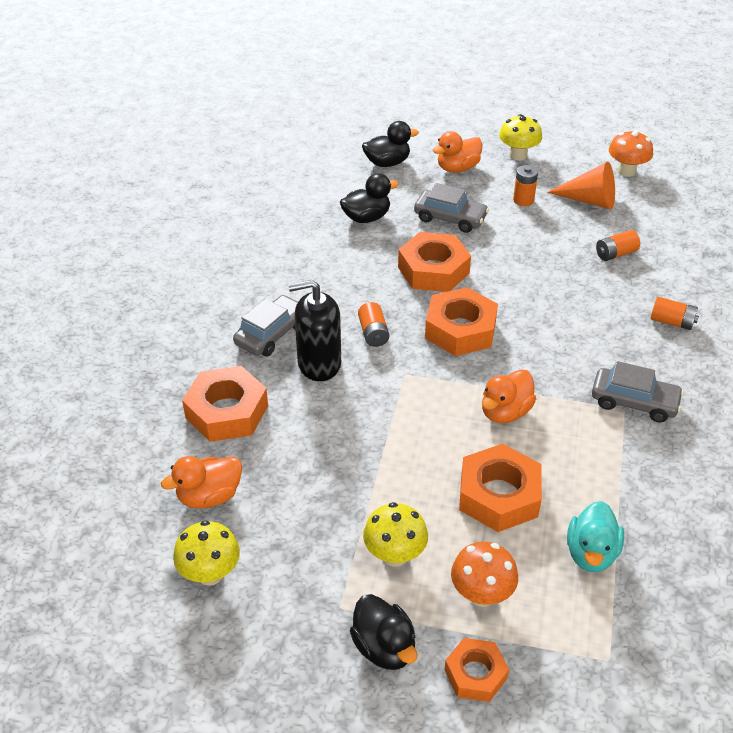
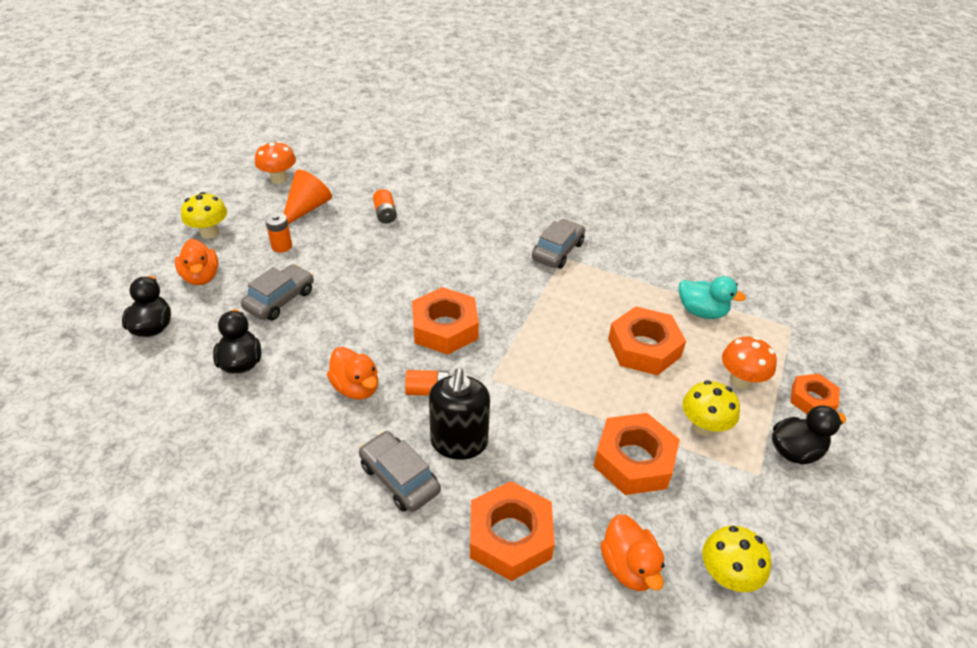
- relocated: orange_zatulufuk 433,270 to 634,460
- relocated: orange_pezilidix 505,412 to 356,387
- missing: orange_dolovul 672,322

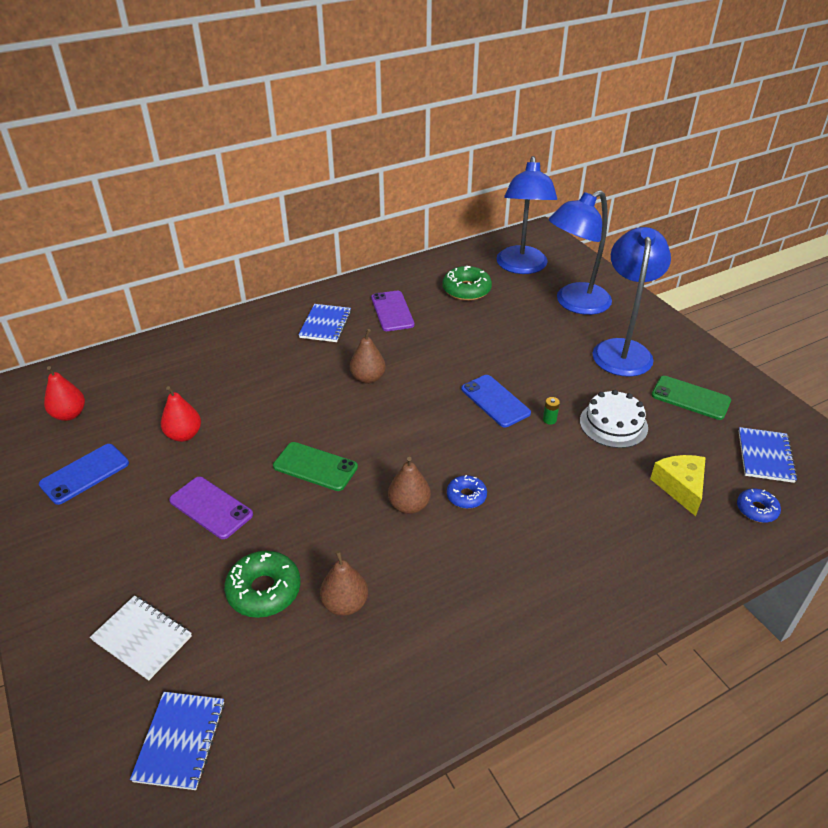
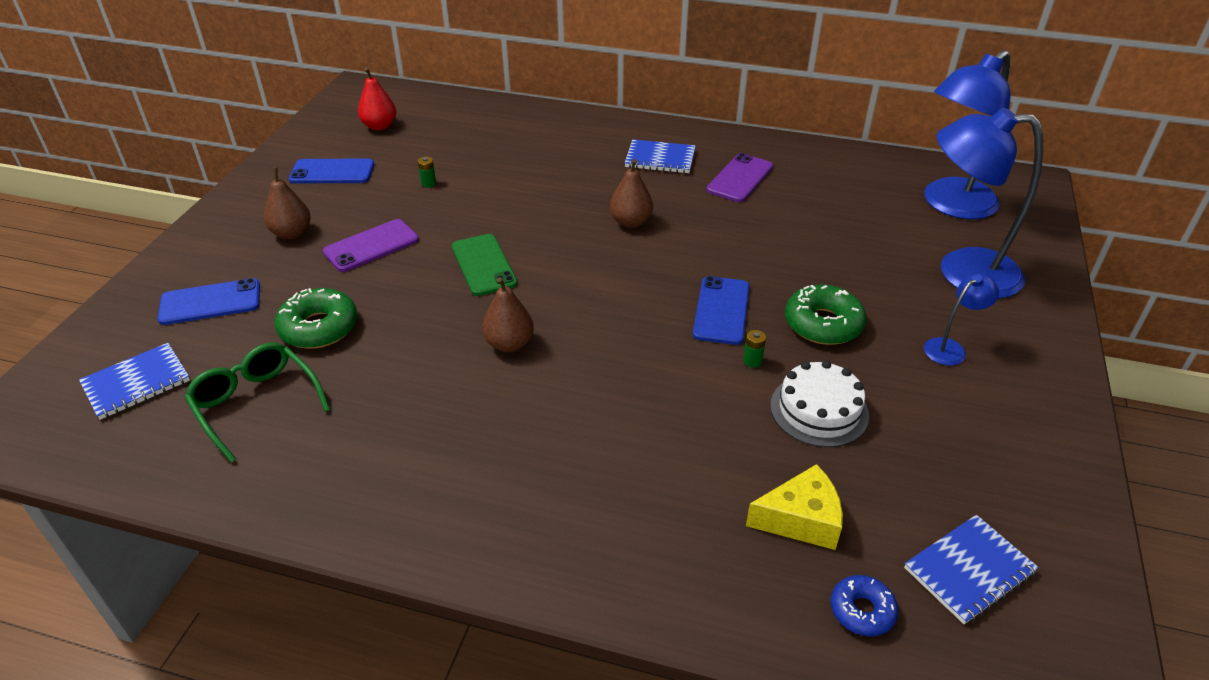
- exchanged: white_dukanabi 142,638 to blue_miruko 210,302
- exchanged: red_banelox 184,435 to green_dolovul 428,183
- spun: purple_miruko 211,507 = 371,246 60 degrees clockwise
- spun: blue_dukanabi 325,324 = 660,159 45 degrees clockwise
- relocated: brown_banelox 345,604 to 292,233
- relocated: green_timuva 466,290 to 823,324
- missing: blue_timuva 466,496
- size: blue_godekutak 622,349 = 950,348 x0.46
- spun: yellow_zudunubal 680,487 = 801,519 45 degrees clockwise
- missing: green_miruko 690,398
- appeared: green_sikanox 256,404

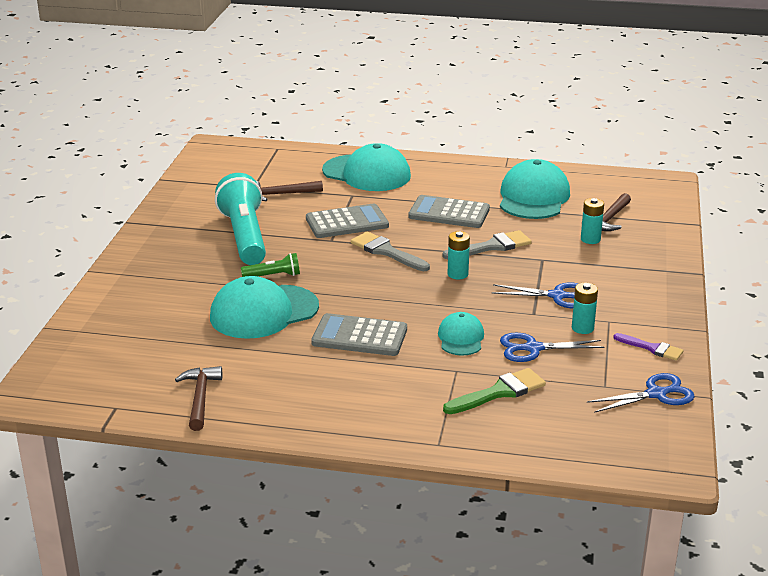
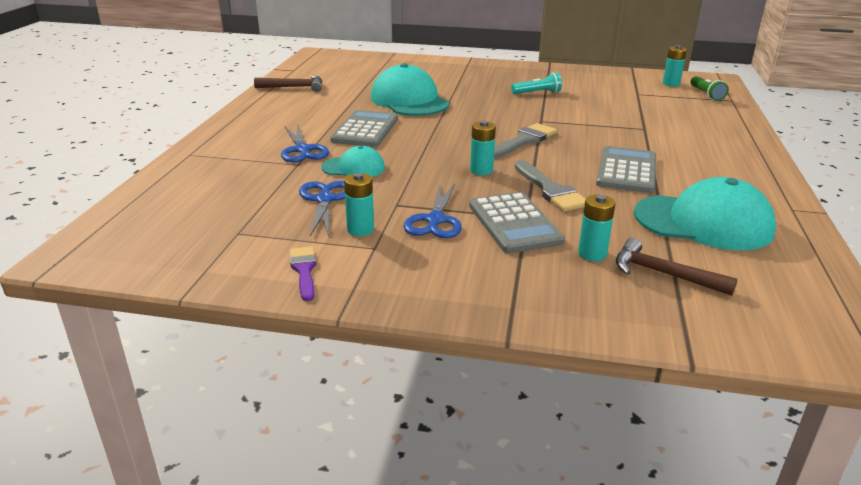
- size: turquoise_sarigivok 245,236 = 537,93 x0.46
- relocated: green_sarigivok 273,276 to 706,94
- missing: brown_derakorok 281,194
- relocated: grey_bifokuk 347,222 to 514,223
- missing: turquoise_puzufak 366,173
- missing: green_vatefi 499,392
- relocated: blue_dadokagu 656,394 to 302,150
- spun: purple_vatefi 652,348 = 304,270 135 degrees clockwise
- appeared: turquoise_dolovul 671,84

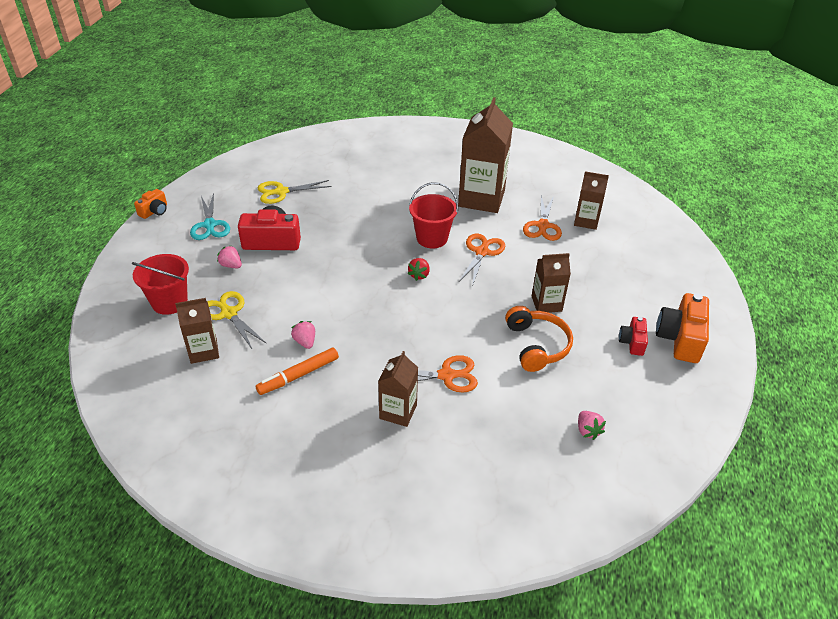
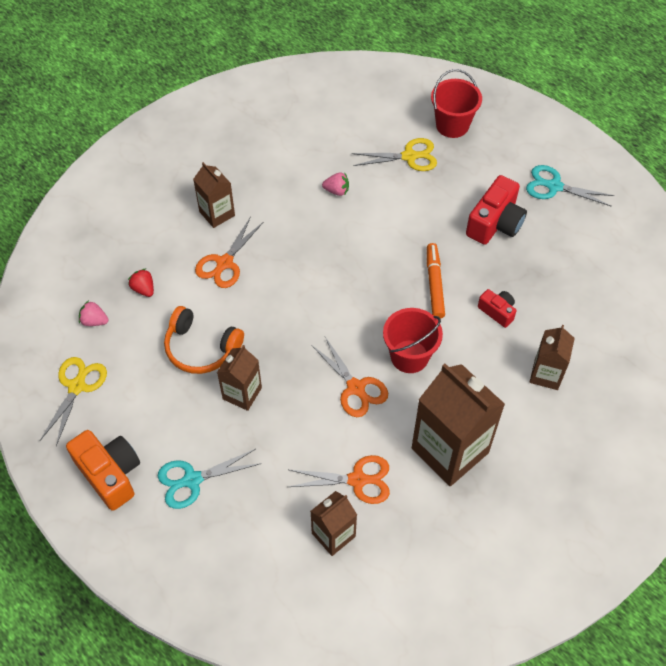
- missing: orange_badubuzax 154,211
- relocated: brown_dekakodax 204,351 to 546,374
- missing: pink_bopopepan 231,265
- relocated: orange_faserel 298,375 to 434,284
- relocated: yellow_dadokagu 281,192 to 77,386
- relocated: red_bopopepan 419,275 to 144,289
- spun: orange_dadokagu 543,225 = 357,480 135 degrees clockwise
- relocated: red_badubuzax 632,342 to 497,311
- appeared: turquoise_dadokagu 192,480

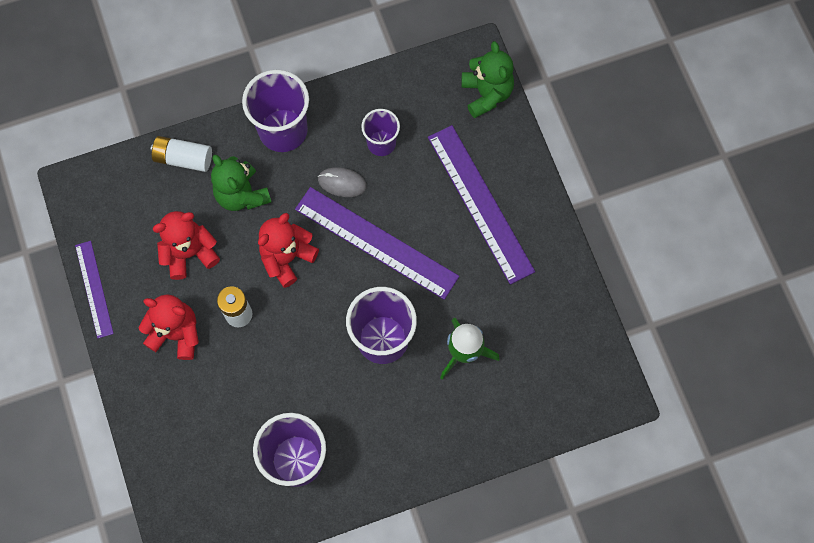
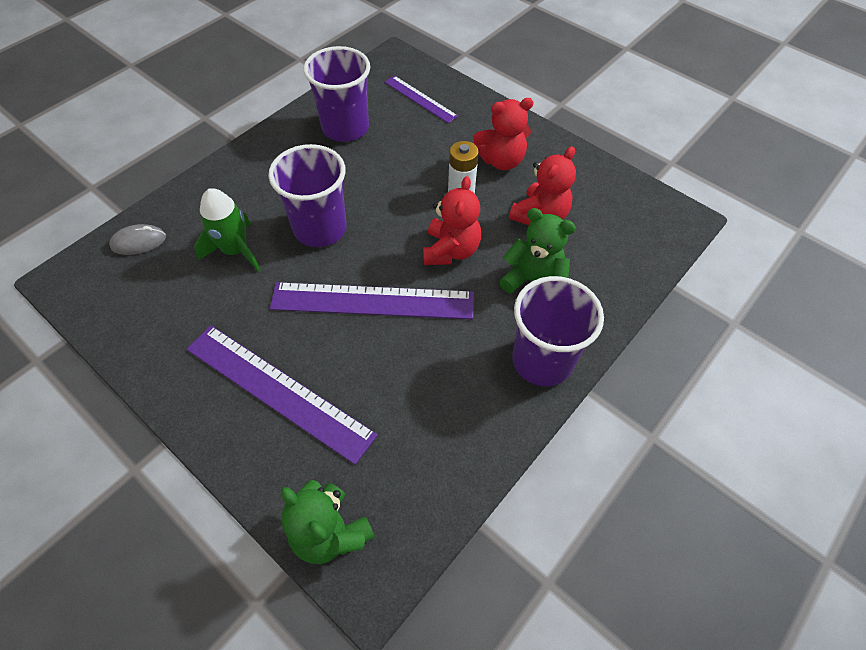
- relocated: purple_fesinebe 94,289 to 420,99
- missing: white_dolovul 183,158
- relocated: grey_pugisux 342,183 to 139,242
- missing: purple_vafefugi 381,143

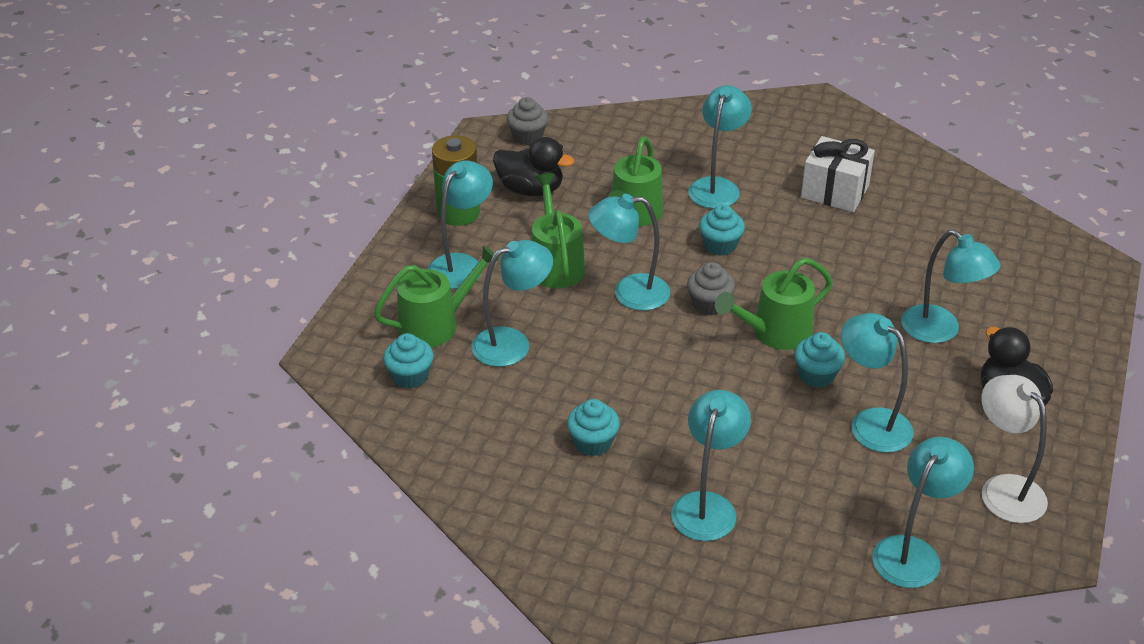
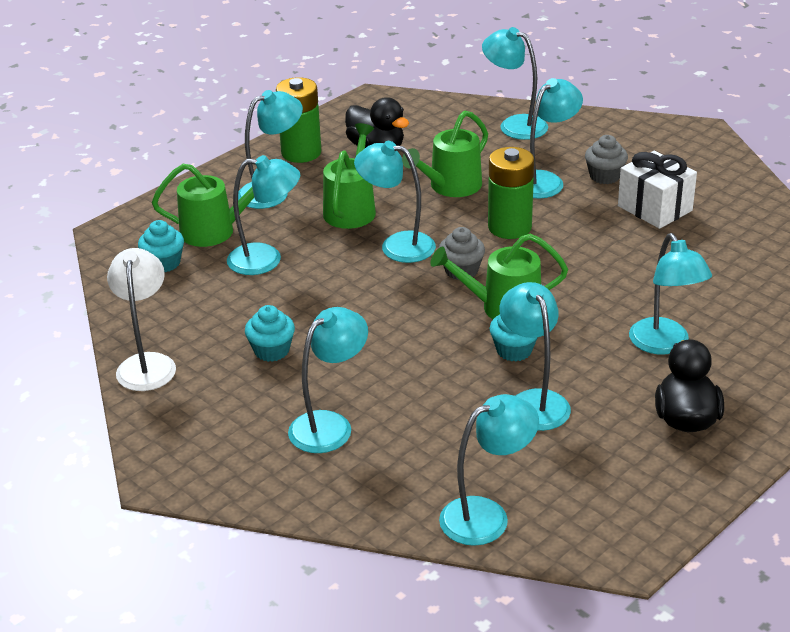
- relocated: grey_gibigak 528,136 to 604,176
- exchanged: turquoise_gibigak 720,245 to green_dolovul 509,227
- relocated: white_godekutak 1004,489 to 147,363
- appeared: turquoise_godekutak 514,125

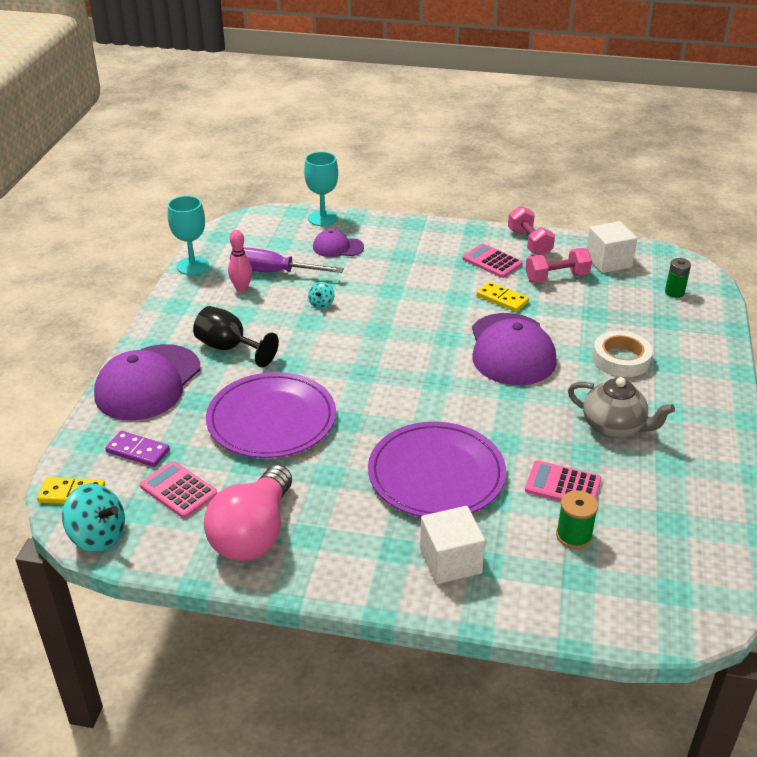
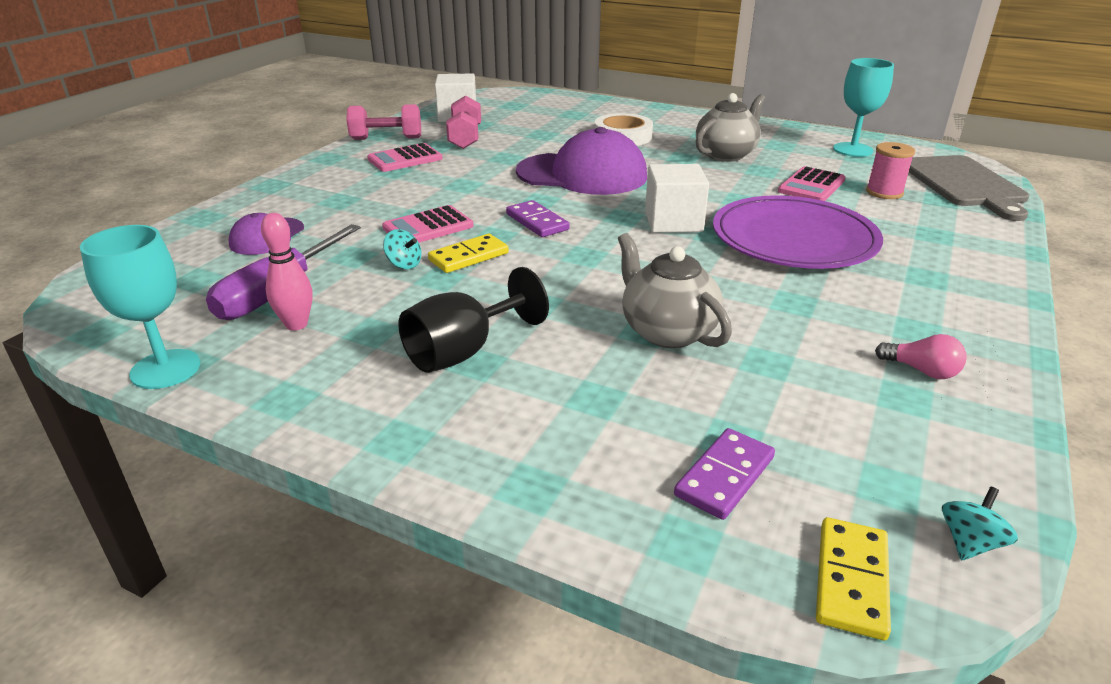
- size: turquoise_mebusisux 98,536 = 969,543 x0.52
- missing: purple_puzufak 148,383
- relocated: pink_bifokuk 178,490 to 428,227
- size: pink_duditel 253,533 = 921,371 x0.41
- exchanged: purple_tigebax 271,419 to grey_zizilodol 667,331
- relocated: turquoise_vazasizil 323,218 to 853,150
- relocated: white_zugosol 450,561 to 673,222
- relocated: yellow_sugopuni 502,299 to 469,257
- colour: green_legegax 573,536 to pink_legegax 884,192
- missing: green_dolovul 674,292
- appeared: purple_sugopuni 537,222
- appeared: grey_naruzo 964,184

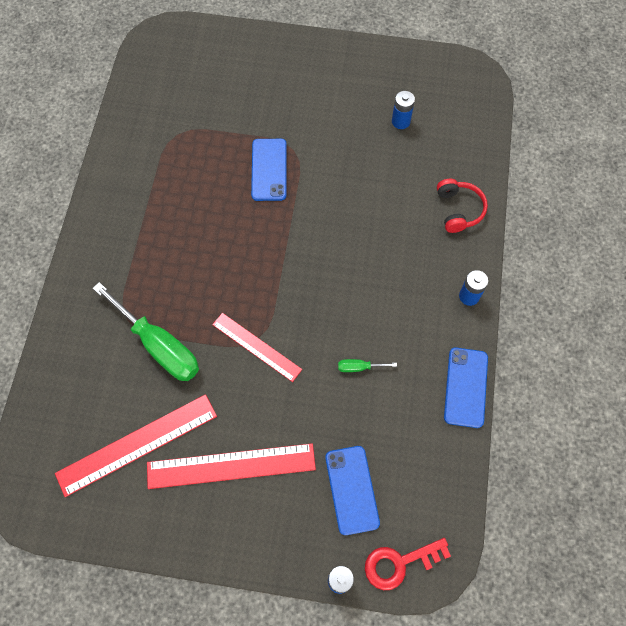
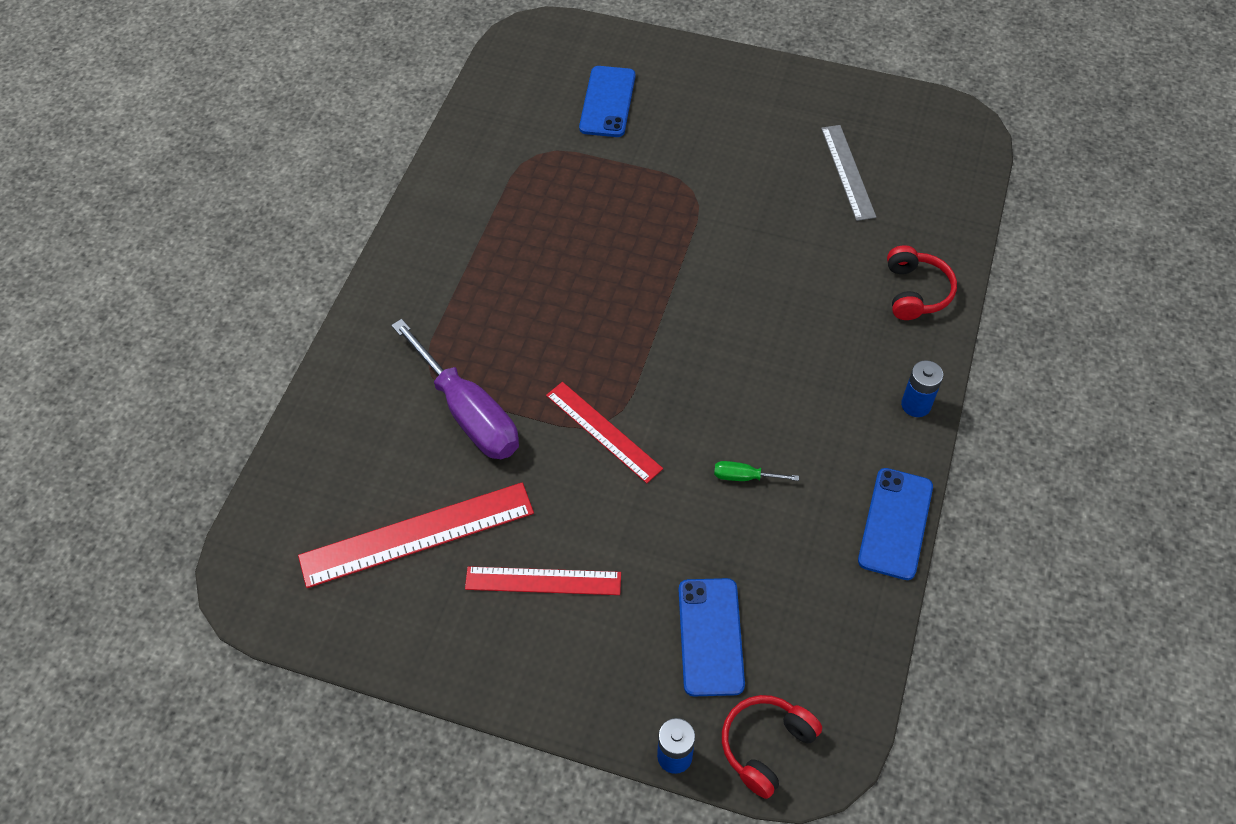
- colour: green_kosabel 159,345 to purple_kosabel 468,412
- size: red_fesinebe 231,466 = 543,581 x0.65
- relocated: blue_miruko 269,170 to 607,102
- exchanged: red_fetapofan 399,563 to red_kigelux 766,746
- exchanged: blue_dolovul 400,121 to grey_fesinebe 848,172

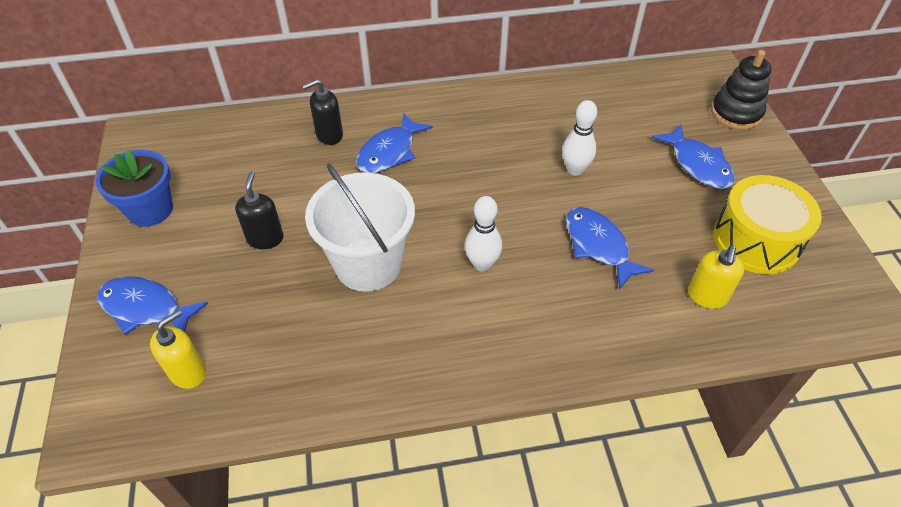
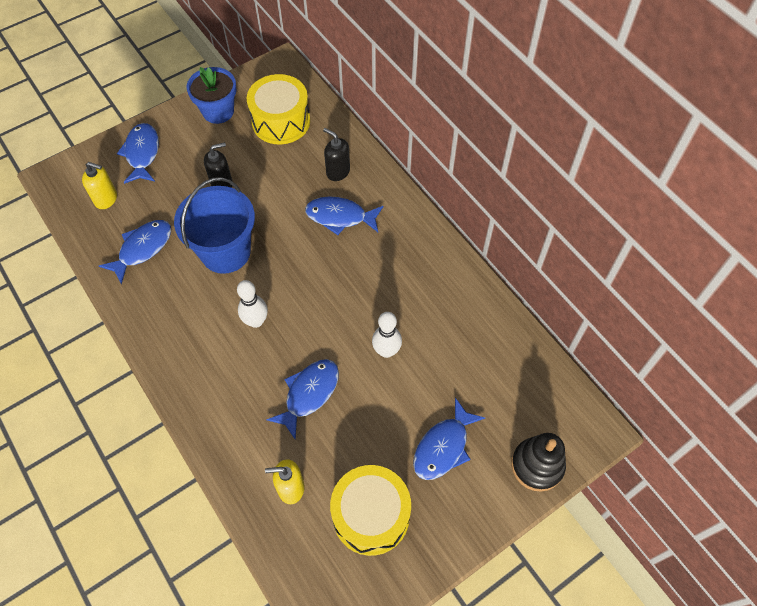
- colour: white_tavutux 368,264 to blue_tavutux 225,252
- appeared: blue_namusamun 142,248
- appeared: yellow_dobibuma 281,121

